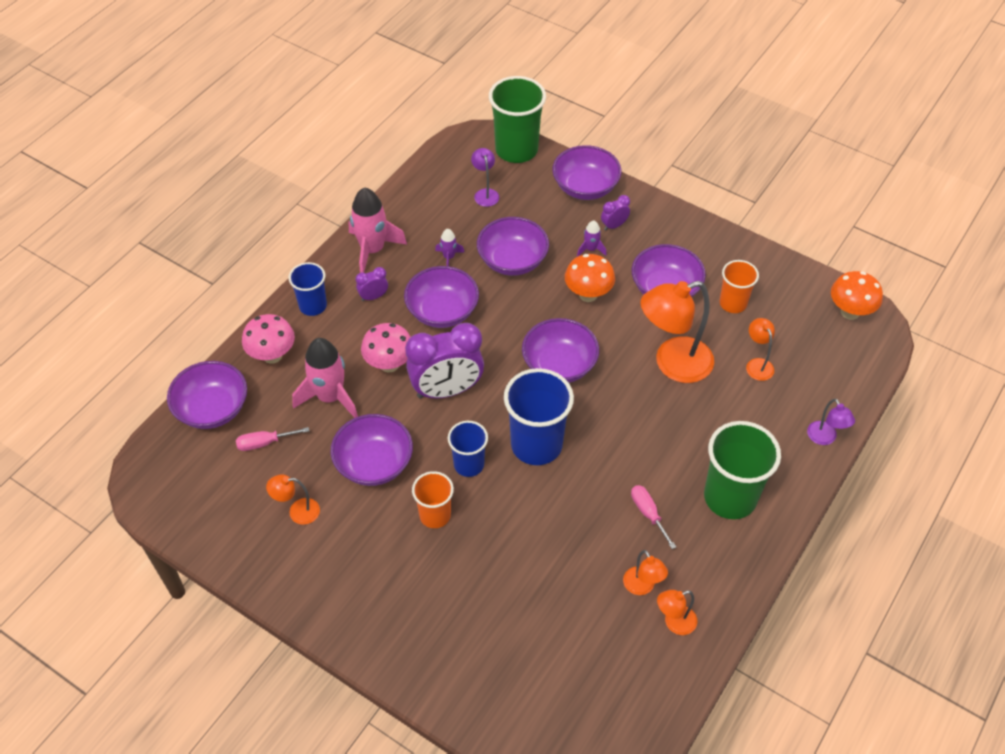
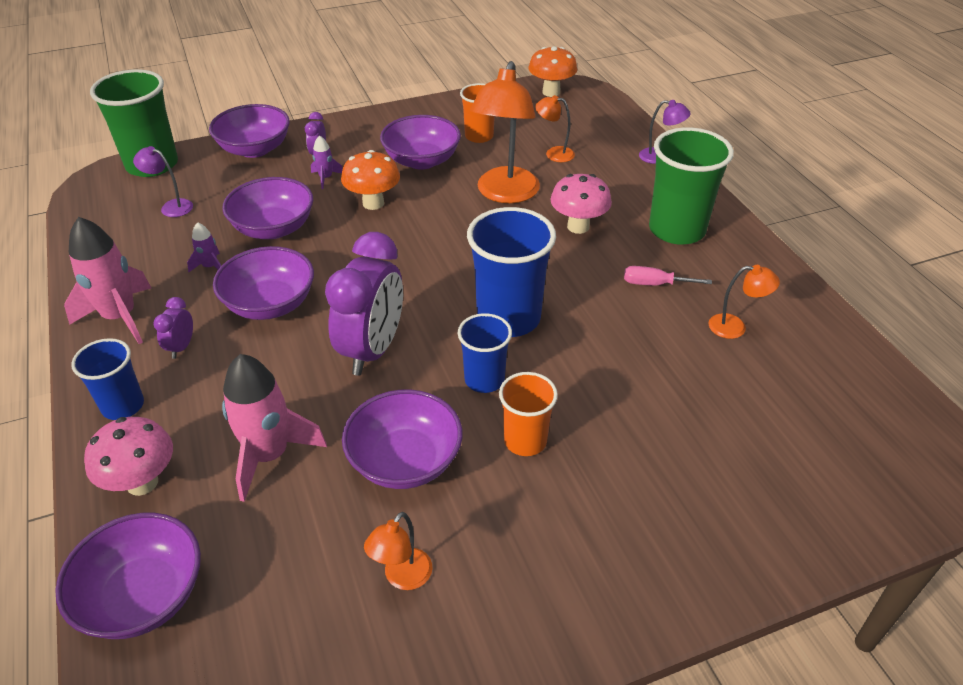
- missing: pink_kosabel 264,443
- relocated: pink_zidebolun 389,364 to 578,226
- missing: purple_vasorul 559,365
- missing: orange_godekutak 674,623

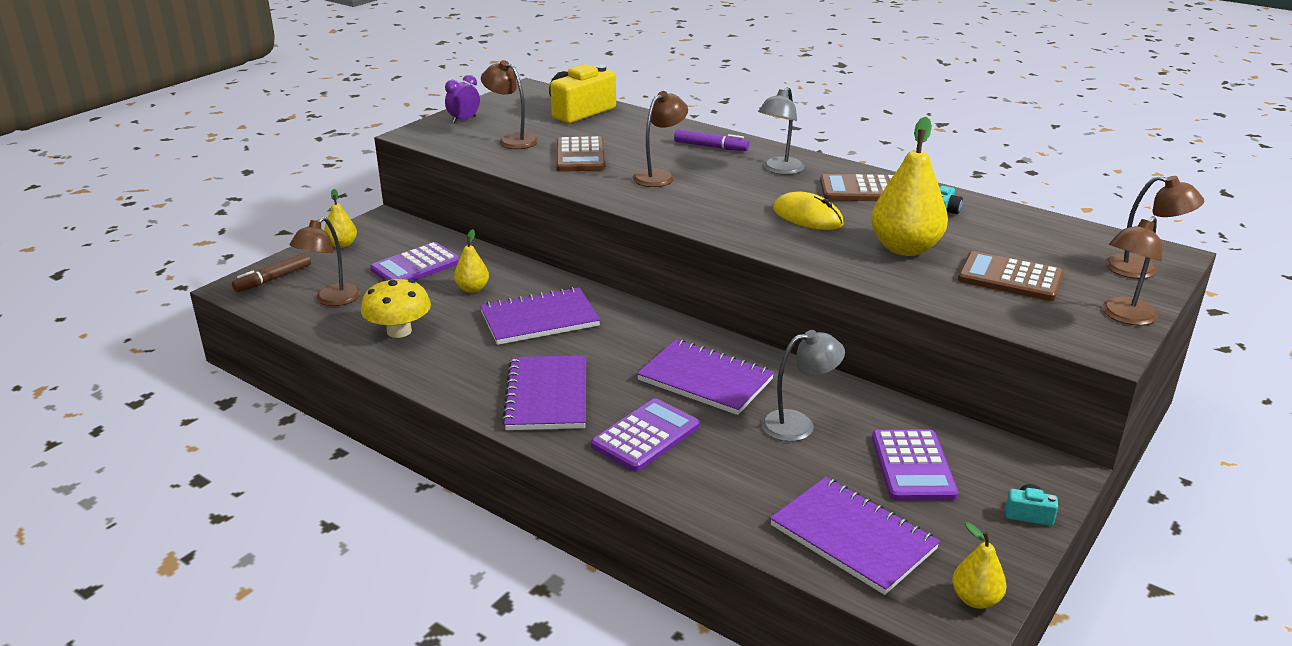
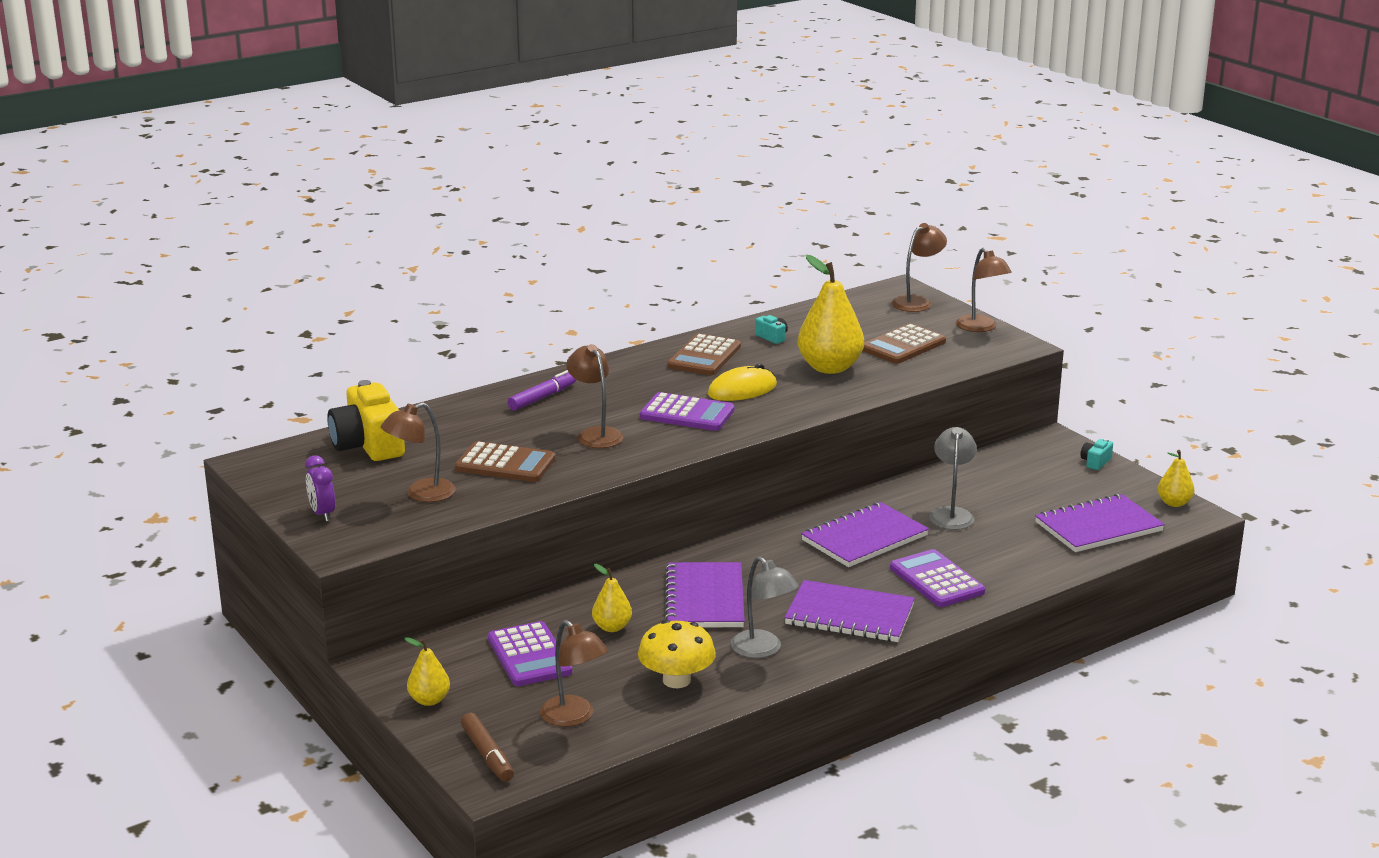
- relocated: grey_godekutak 779,170 to 763,650
- relocated: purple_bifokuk 913,466 to 687,414

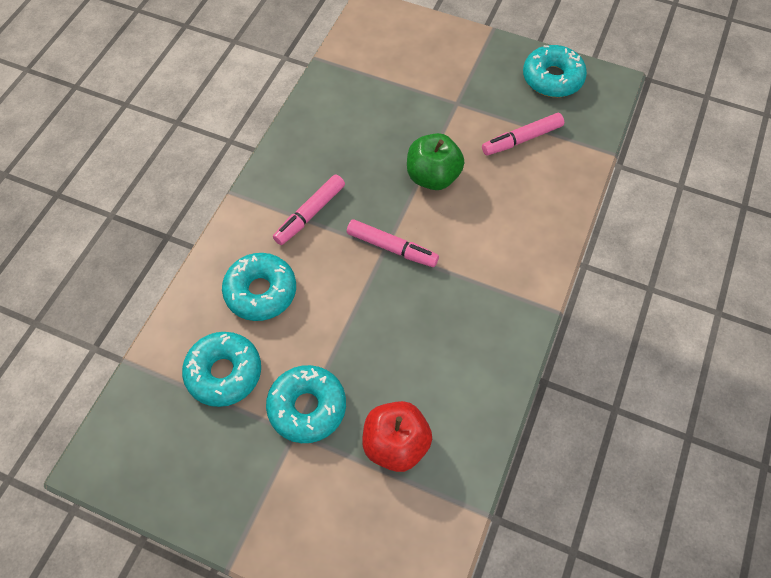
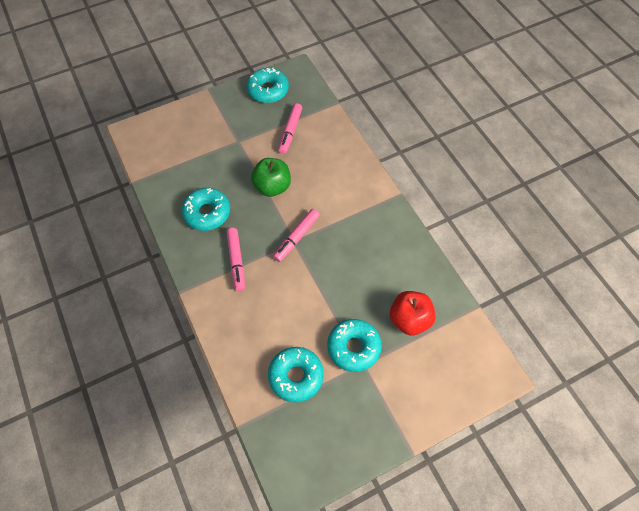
- relocated: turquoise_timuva 261,292 to 207,213
- spun: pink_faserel 392,248 = 296,238 150 degrees clockwise

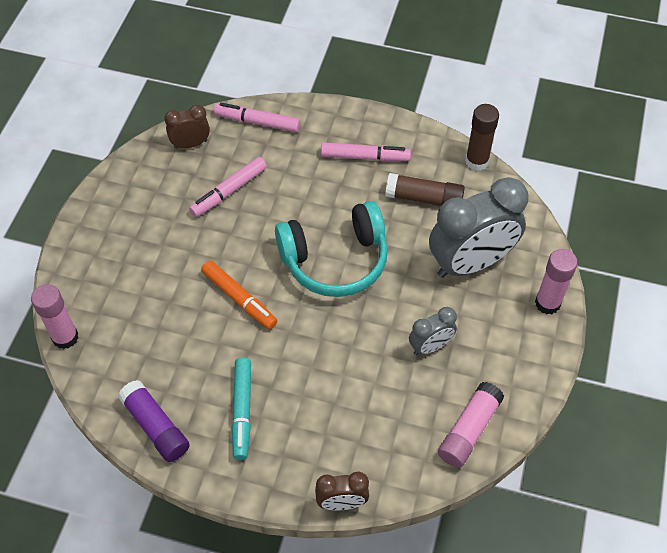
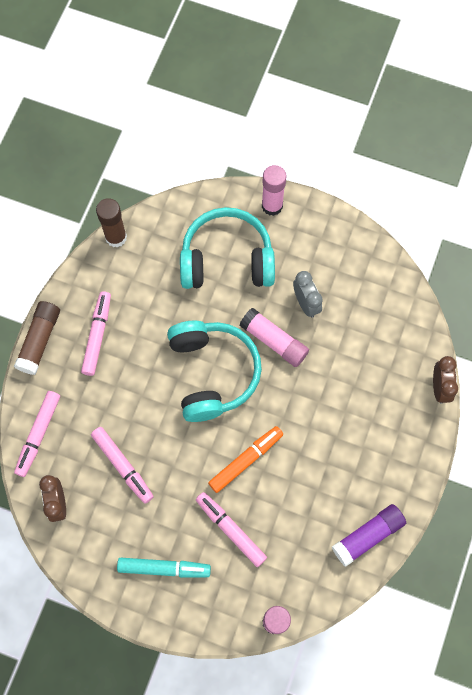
- relocated: turquoise_faserel 242,411 to 164,568
- relocated: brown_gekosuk 424,198 to 39,340
- exchanged: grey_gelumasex 470,263 to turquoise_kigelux 227,259
- relocated: pink_gekosuk 469,430 to 274,341
- appeared: pink_faserel 231,530

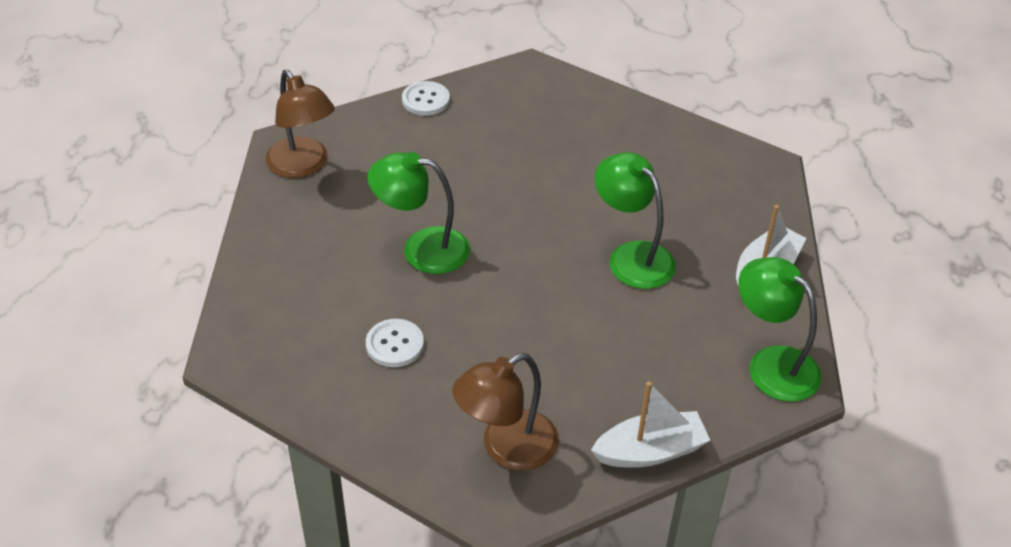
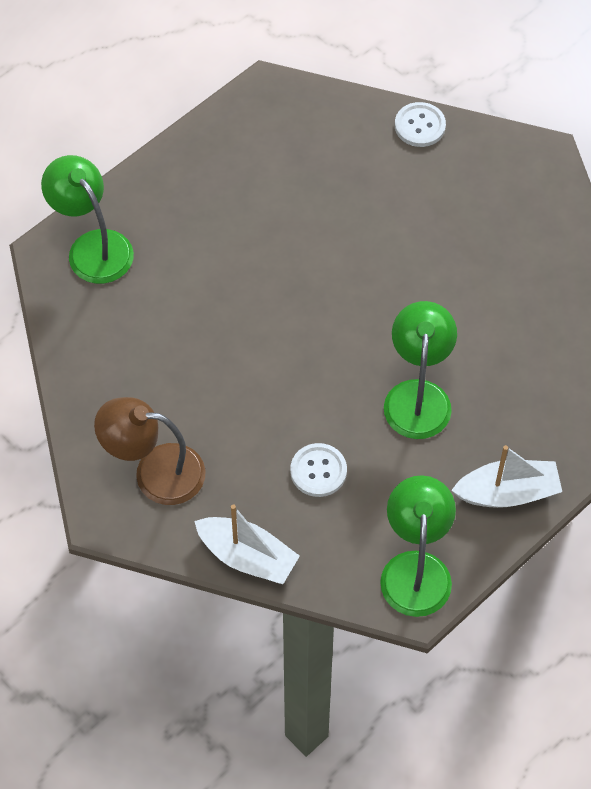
- missing: brown_godekutak 303,166
- relocated: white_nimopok 394,344 to 318,471
- relocated: green_godekutak 422,249 to 93,246

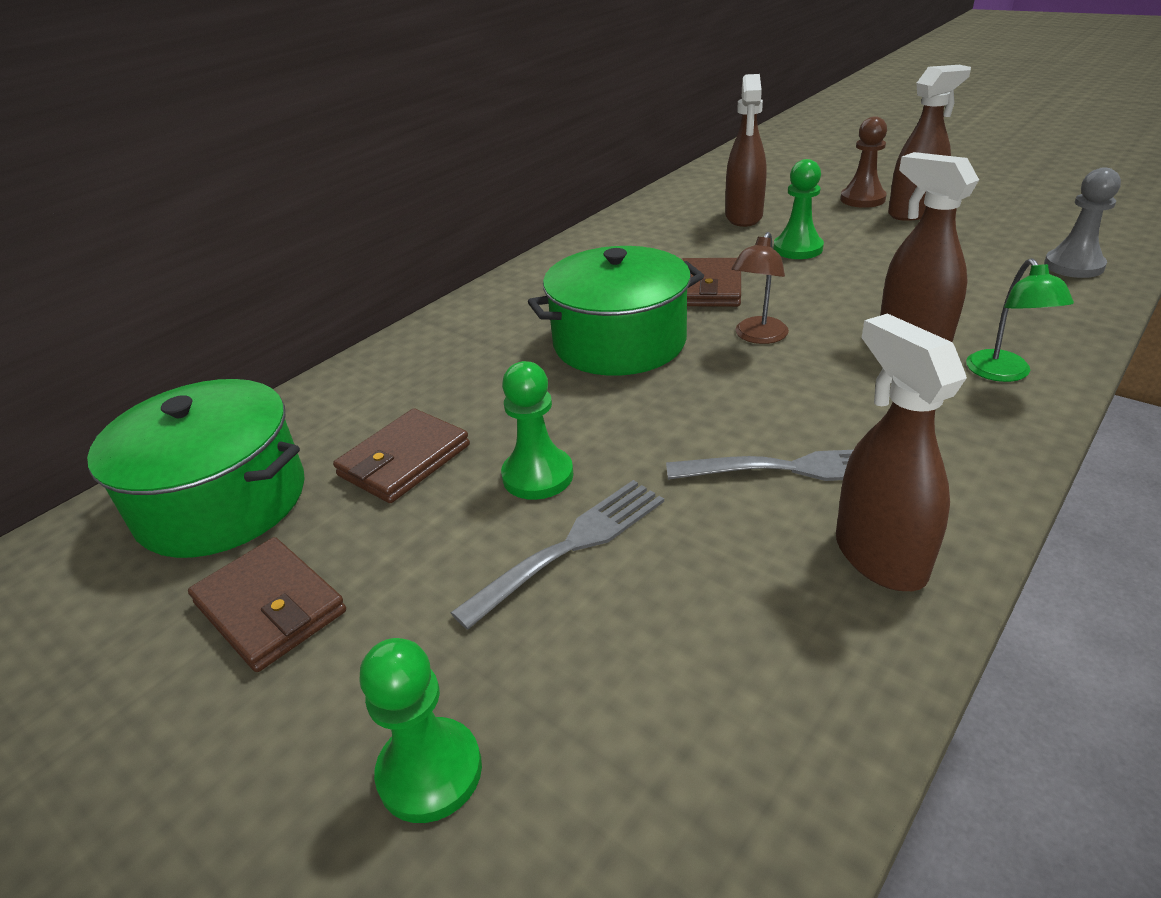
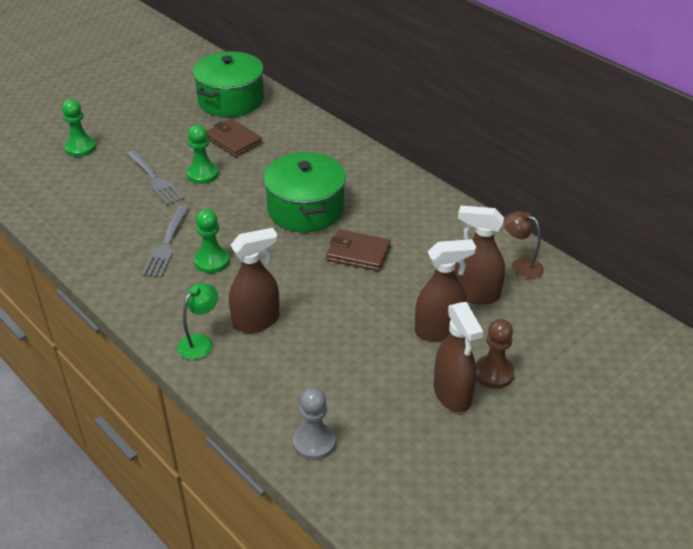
- missing: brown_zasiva 270,607
- relocated: brown_godekutak 757,337 to 520,266
- relocated: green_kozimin 798,249 to 212,261
- relocated: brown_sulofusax 879,556 to 439,330
- spun: green_godekutak 1003,373 = 200,342 120 degrees clockwise

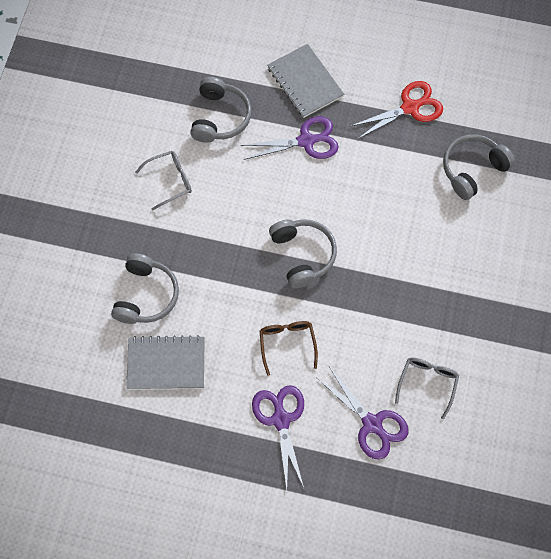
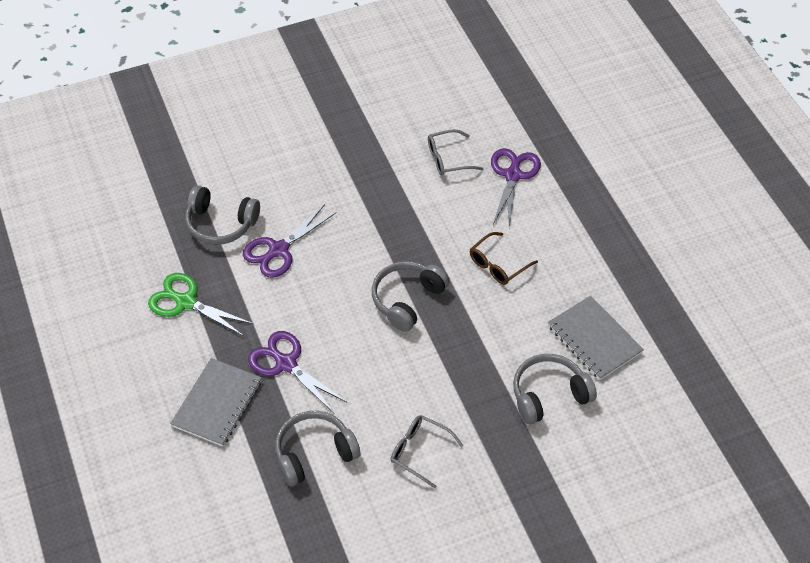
- relocated: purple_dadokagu 281,419 to 278,250
- colour: red_dadokagu 410,107 to green_dadokagu 185,302

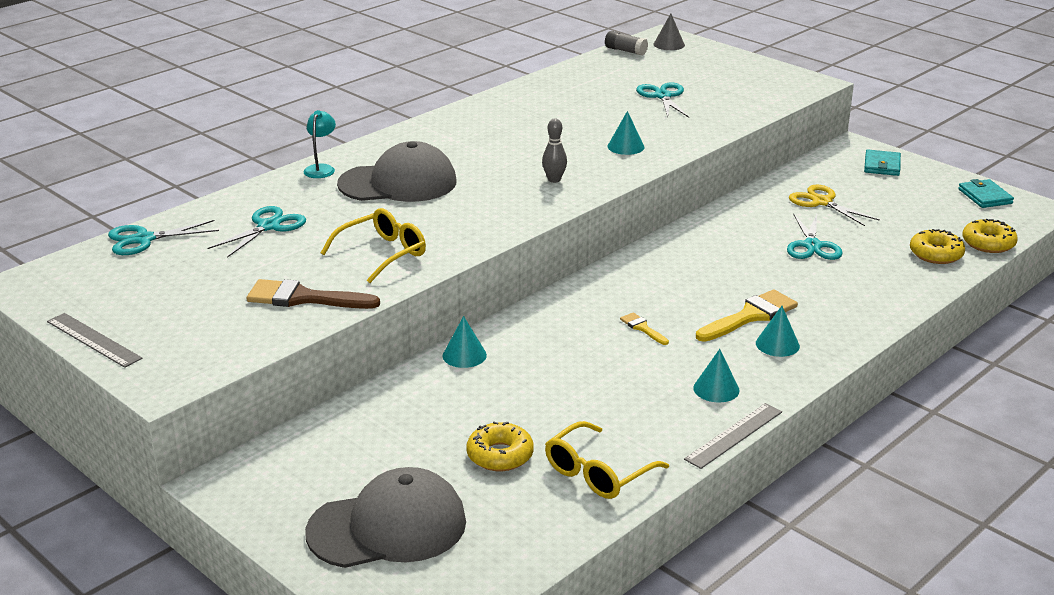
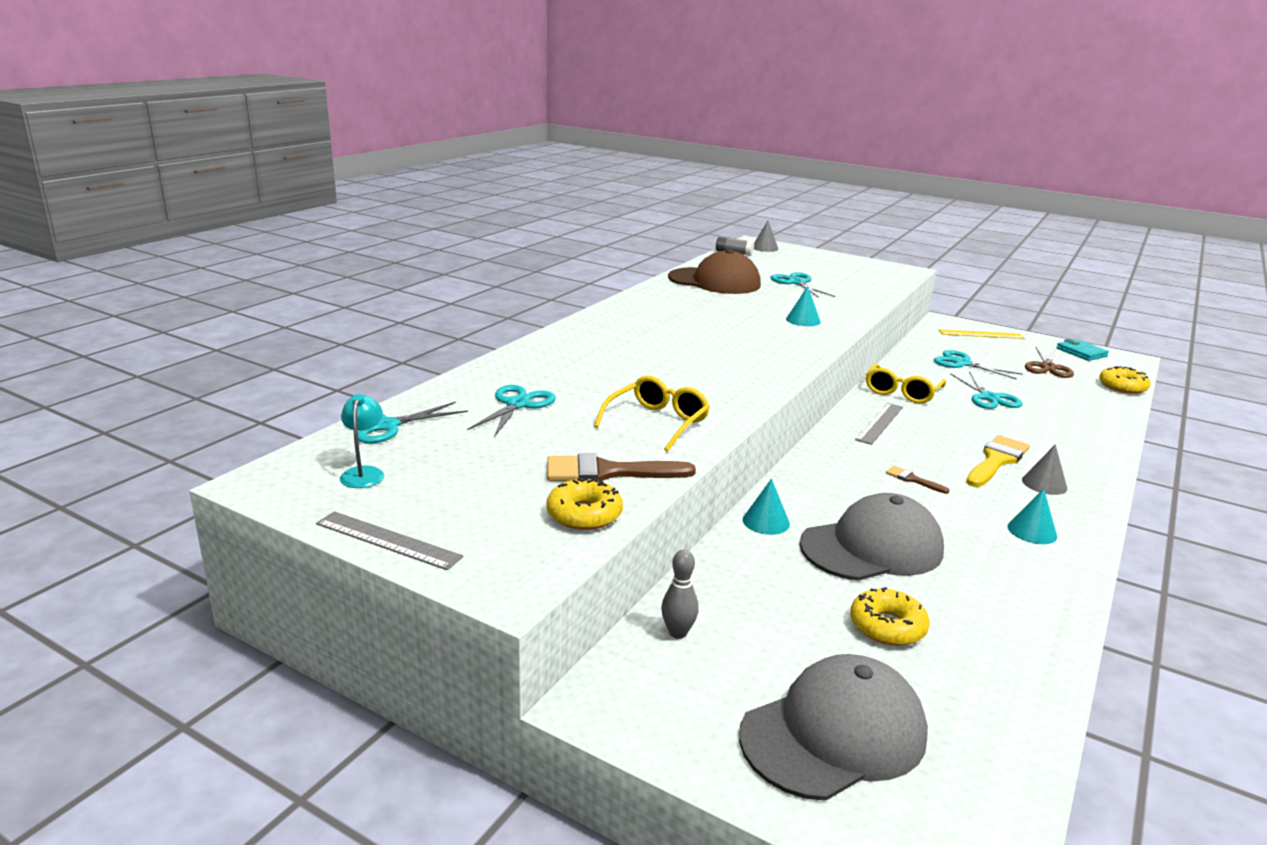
- relocated: turquoise_godekutak 321,168 to 364,473
- relocated: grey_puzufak 398,183 to 872,547
- relocated: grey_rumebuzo 554,180 to 678,633
- relocated: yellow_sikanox 597,473 to 902,392
- colour: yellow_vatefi 642,328 to brown_vatefi 912,479
- relocated: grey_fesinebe 734,435 to 880,423
- colour: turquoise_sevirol 777,344 to grey_sevirol 1044,484
- colour: yellow_dadokagu 822,202 to turquoise_dadokagu 962,363
- exchanged: turquoise_zasiva 882,165 to yellow_fesinebe 981,334
- relocated: yellow_timuva 936,254 to 584,514
- appeared: brown_puzufak 714,281
- appeared: brown_dadokagu 1047,367

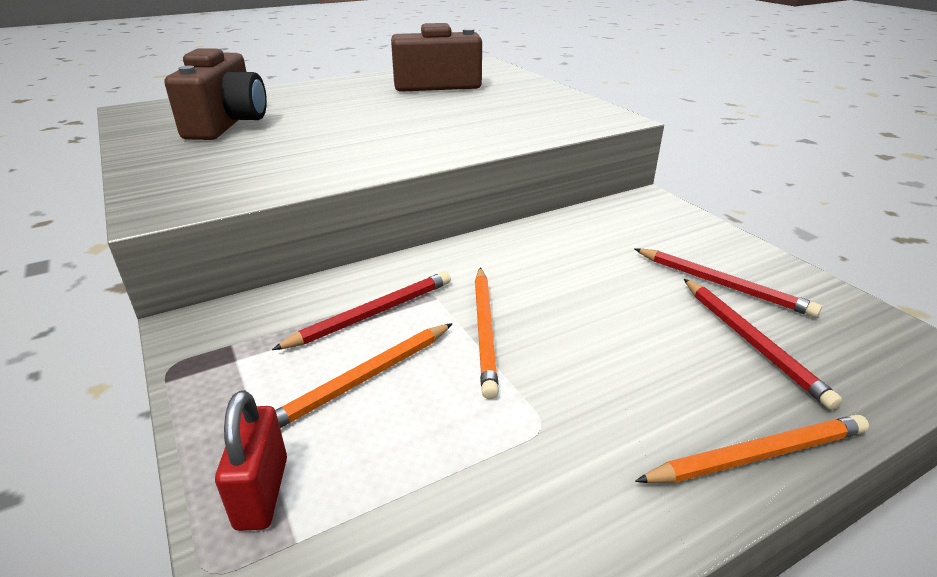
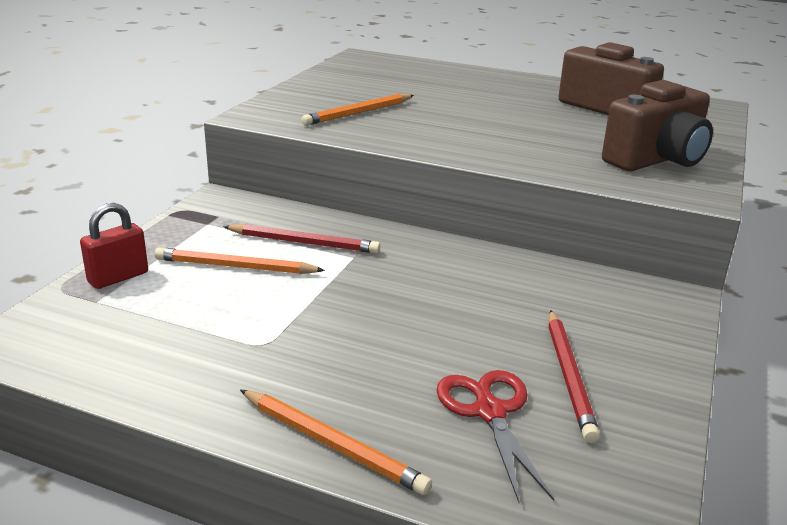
- relocated: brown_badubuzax 227,124 to 656,160
- relocated: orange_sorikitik 484,331 to 358,113
- exchanged: red_sorikitik 751,342 to red_dadokagu 489,412

